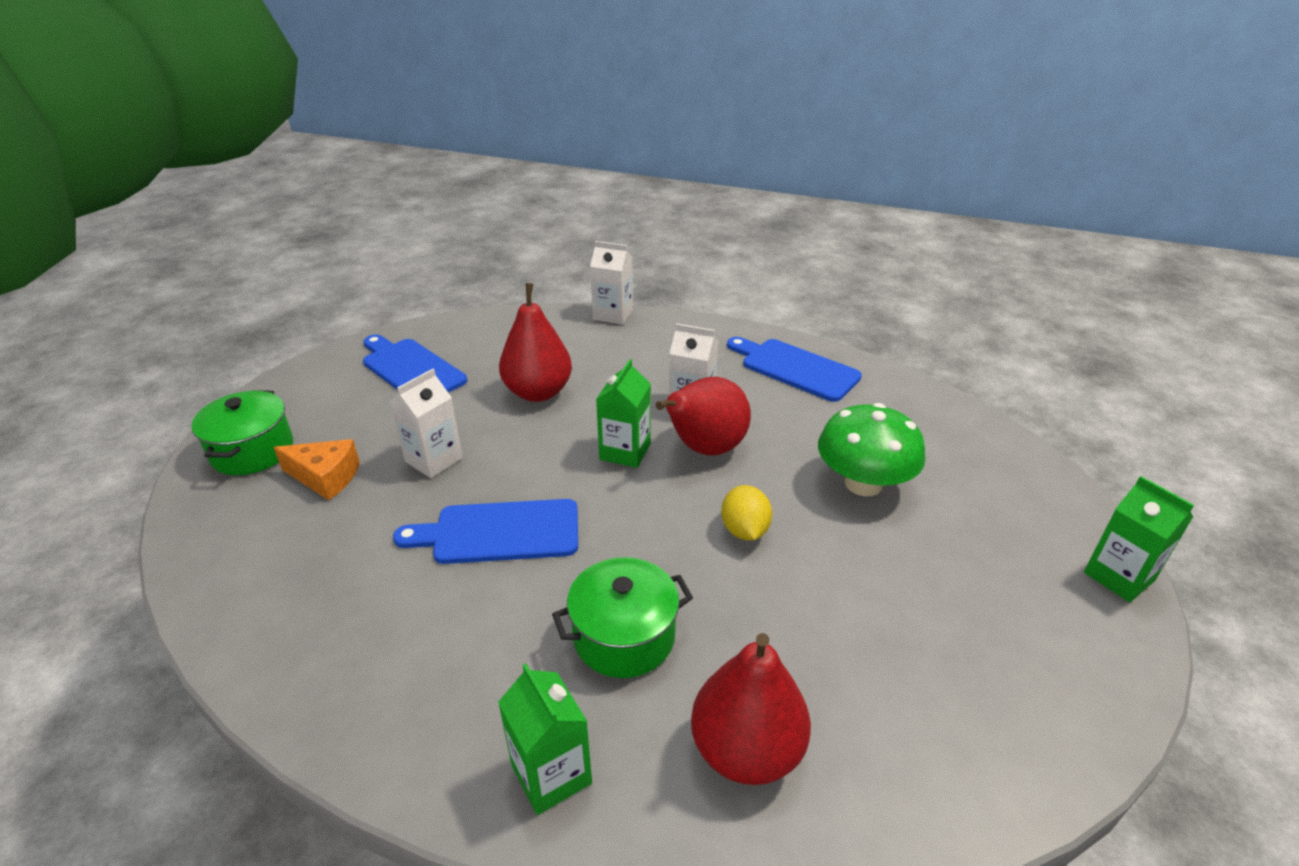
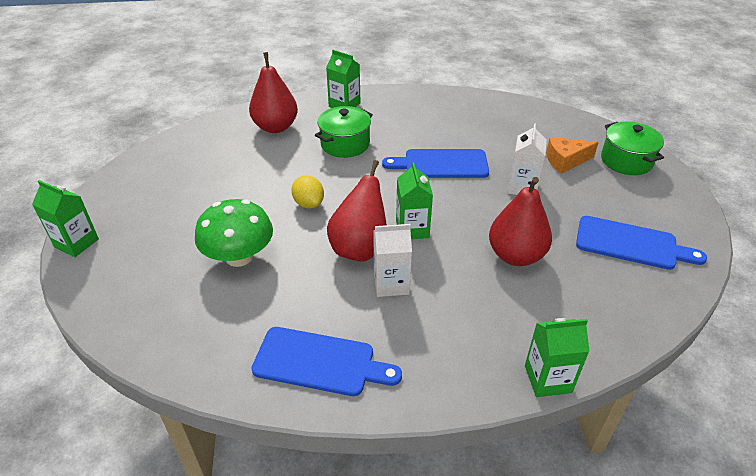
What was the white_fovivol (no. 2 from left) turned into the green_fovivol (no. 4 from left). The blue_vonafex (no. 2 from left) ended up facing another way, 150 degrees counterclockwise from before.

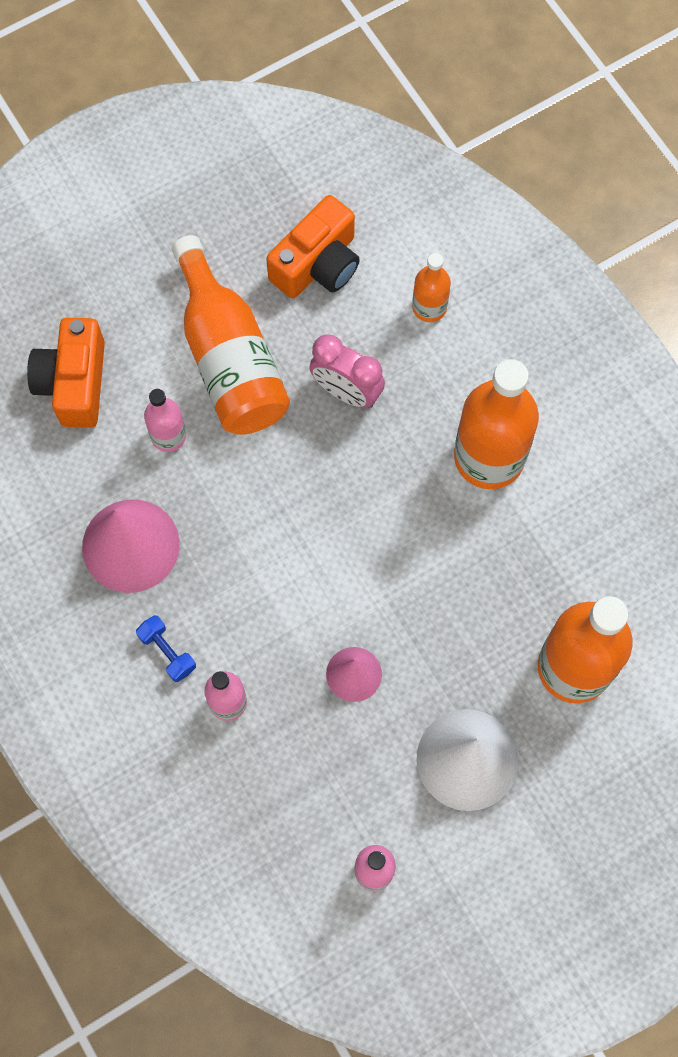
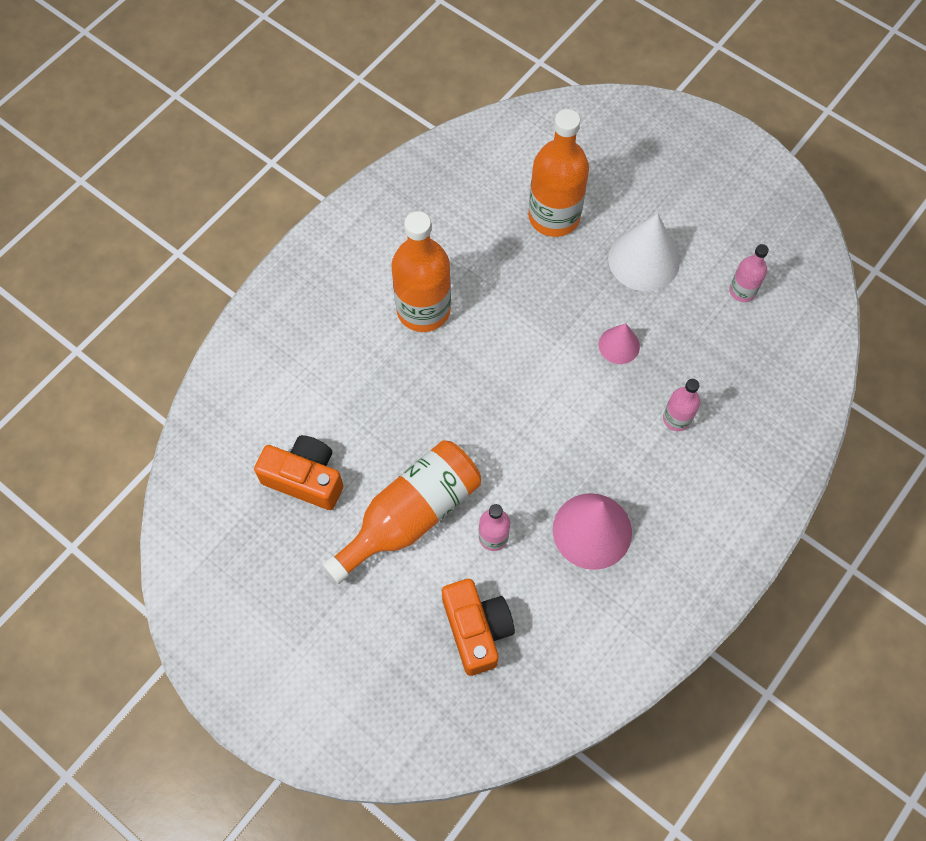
The second view lost the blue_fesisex. The second view lost the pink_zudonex. The second view lost the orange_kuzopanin (no. 2 from left). The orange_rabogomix (no. 1 from left in the first image) ended up facing another way, 90 degrees counterclockwise from before.

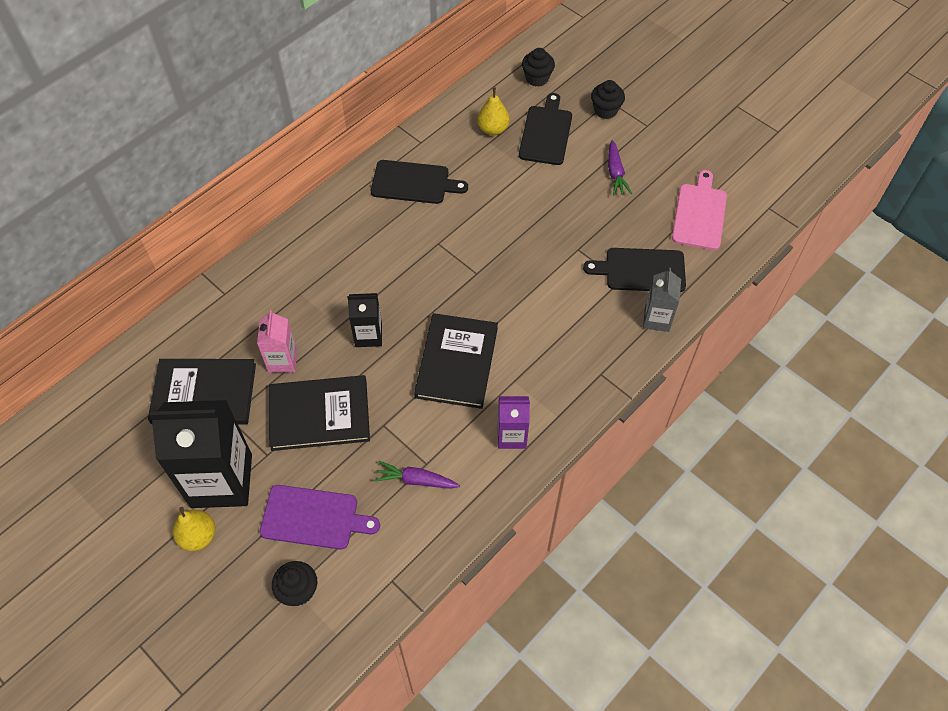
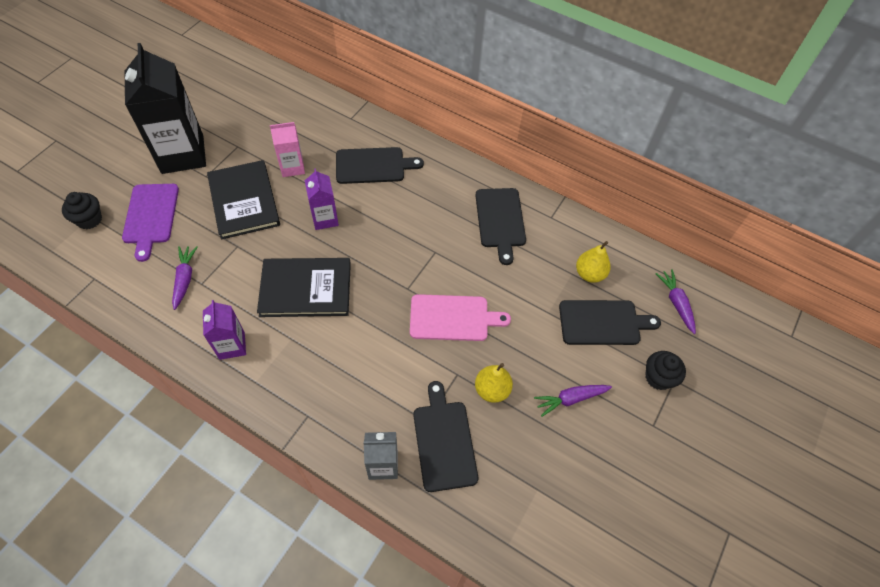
The second view lost the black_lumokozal (no. 1 from left). The second view gained the black_vonafex (no. 1 from left). The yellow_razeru (no. 1 from left) ended up elsewhere. The pink_vonafex ended up elsewhere. Where the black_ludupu (no. 2 from left) stood, the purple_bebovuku (no. 3 from left) came to stand. What was the black_fovivol (no. 2 from left) turned into the purple_fovivol (no. 2 from left).

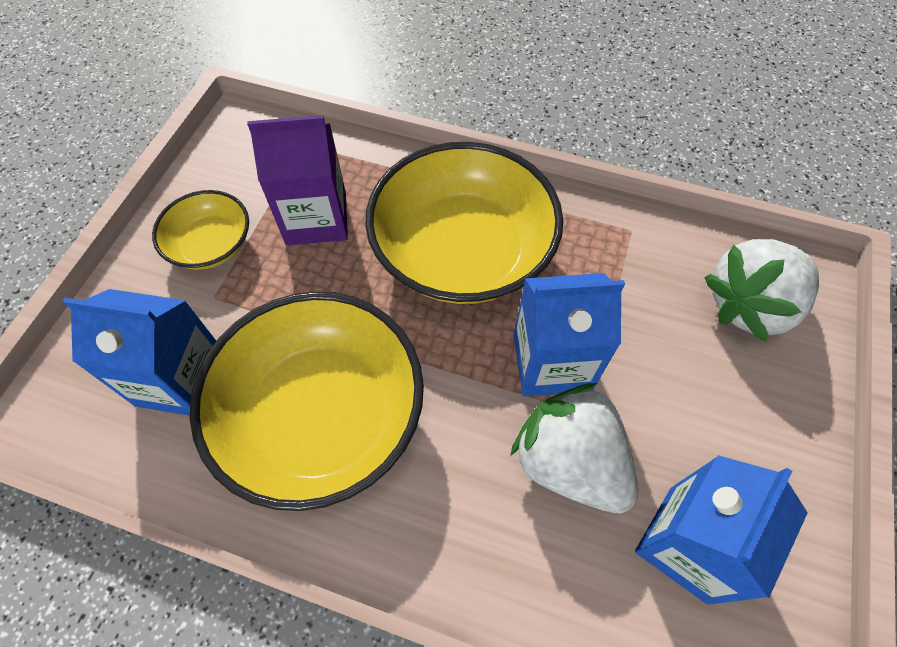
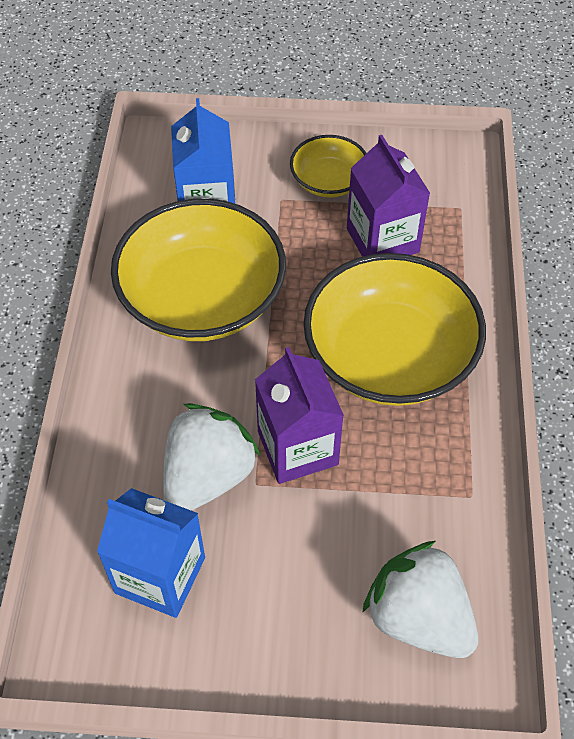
What was the blue_fovivol (no. 2 from left) turned into the purple_fovivol (no. 1 from left).

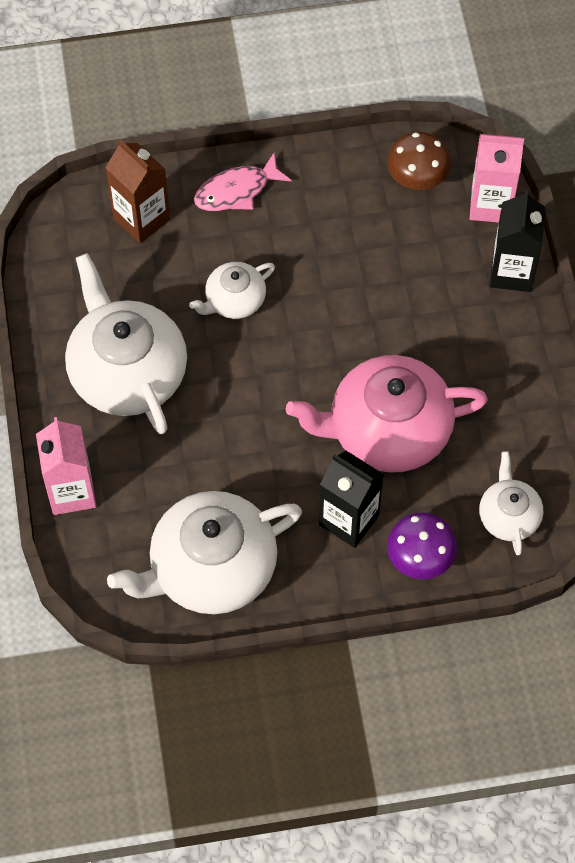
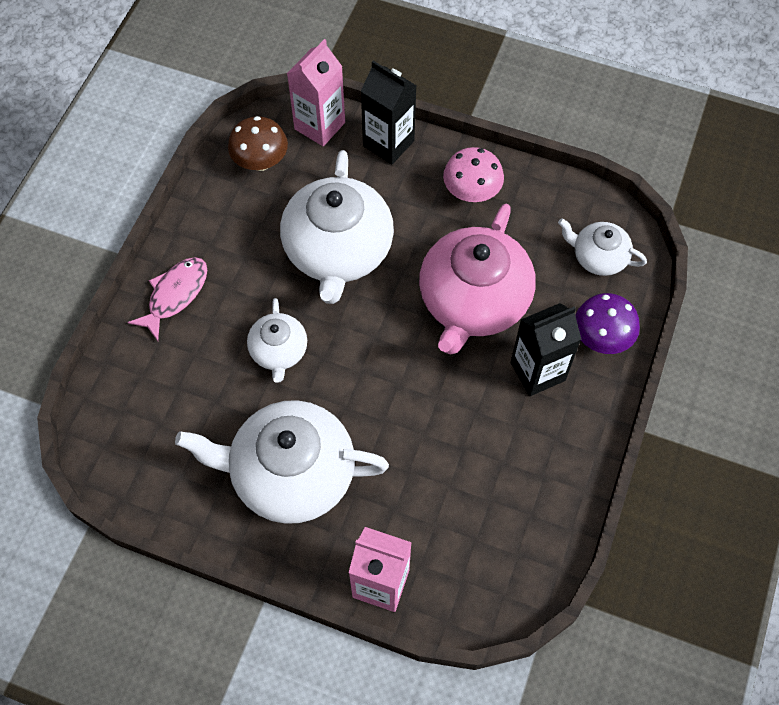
The second view lost the brown_fovivol. The second view gained the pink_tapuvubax. The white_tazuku (no. 2 from left in the first image) ended up elsewhere. The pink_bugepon ended up facing another way, 150 degrees counterclockwise from before.

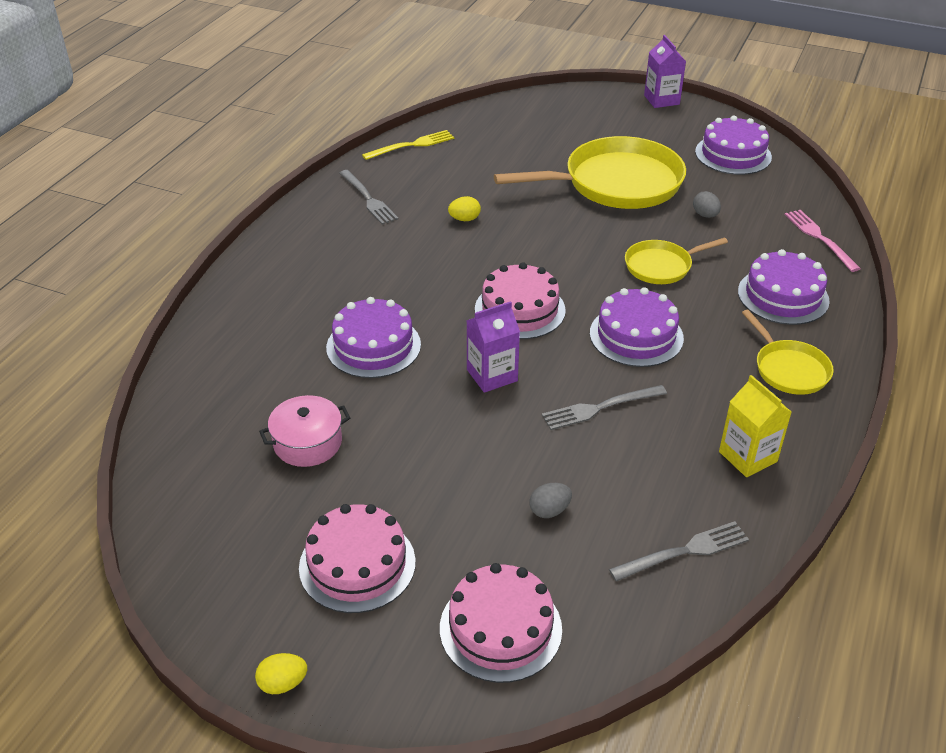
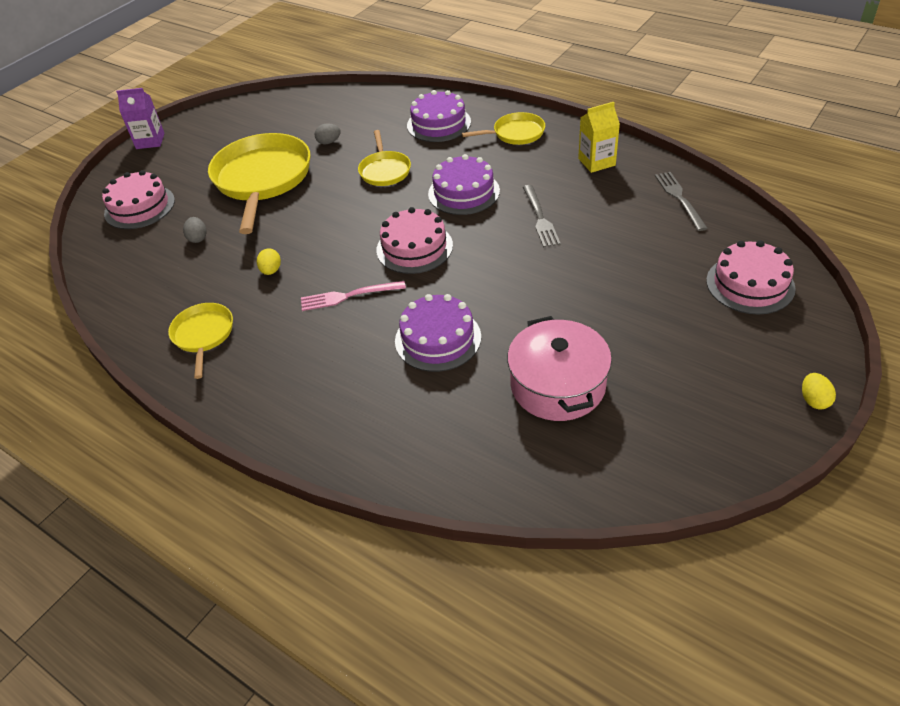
The second view lost the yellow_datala. The second view lost the purple_fovivol (no. 1 from left). The second view lost the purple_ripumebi (no. 3 from left). The pink_ripumebi (no. 1 from left) ended up elsewhere. The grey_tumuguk (no. 1 from left) ended up elsewhere. The pink_datala ended up elsewhere. Where the grey_datala (no. 1 from left) stood, the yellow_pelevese (no. 1 from left) came to stand. The size of the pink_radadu changed by a factor of 1.55.

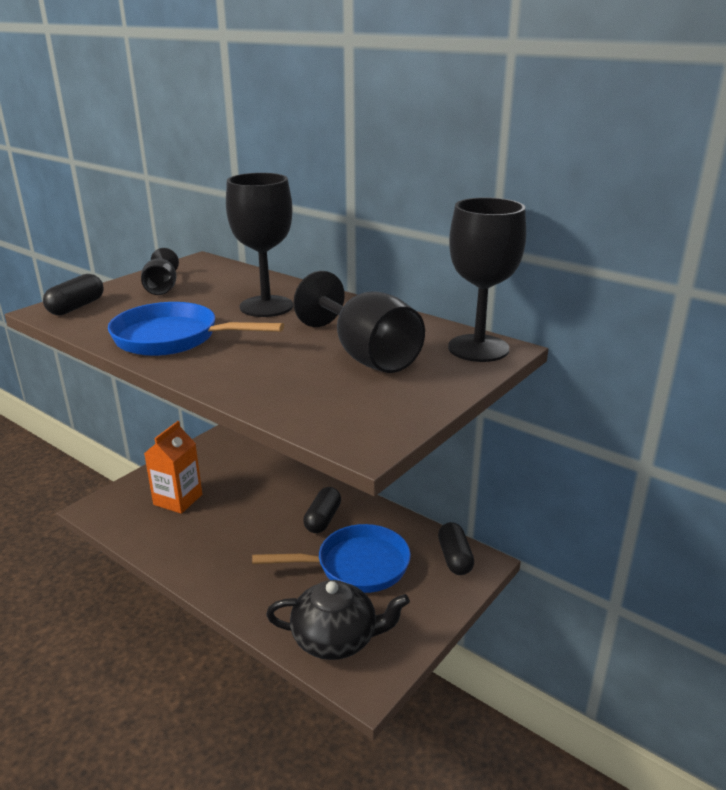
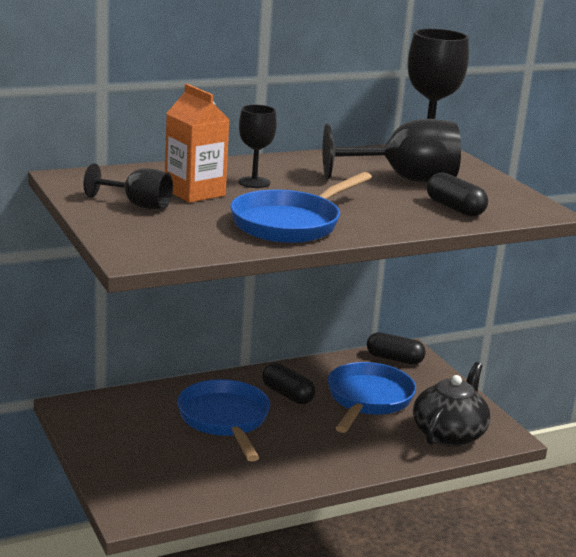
The second view gained the blue_pelevese (no. 1 from left). The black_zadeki (no. 1 from left in the first image) ended up elsewhere. The orange_fovivol ended up elsewhere. The size of the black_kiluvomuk (no. 2 from left) changed by a factor of 0.57.

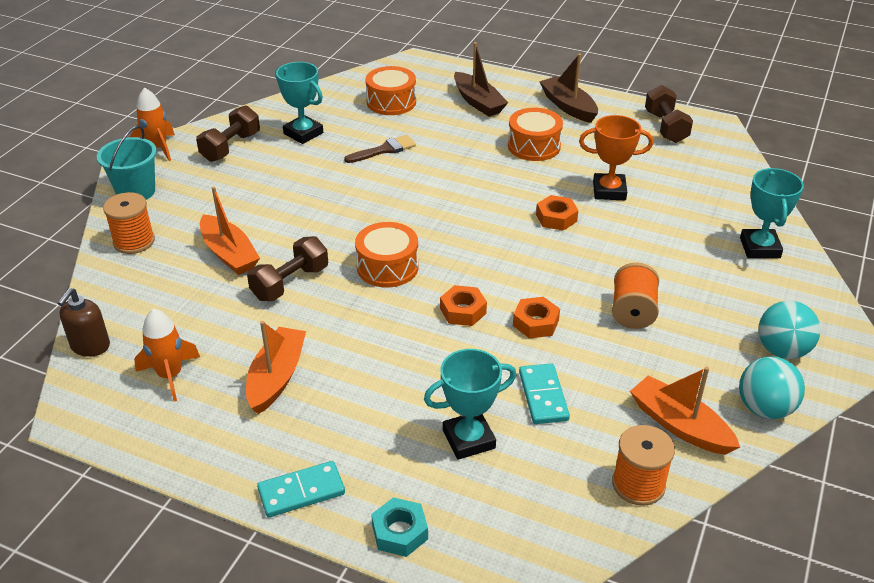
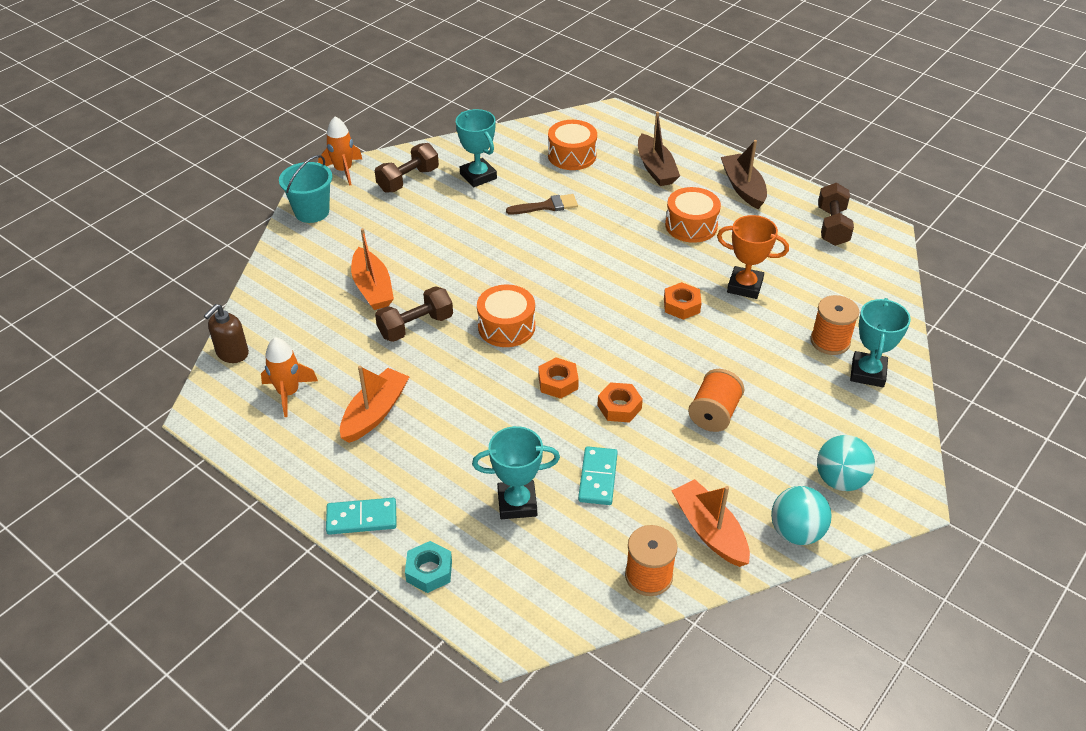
The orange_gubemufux (no. 1 from left in the first image) ended up elsewhere.

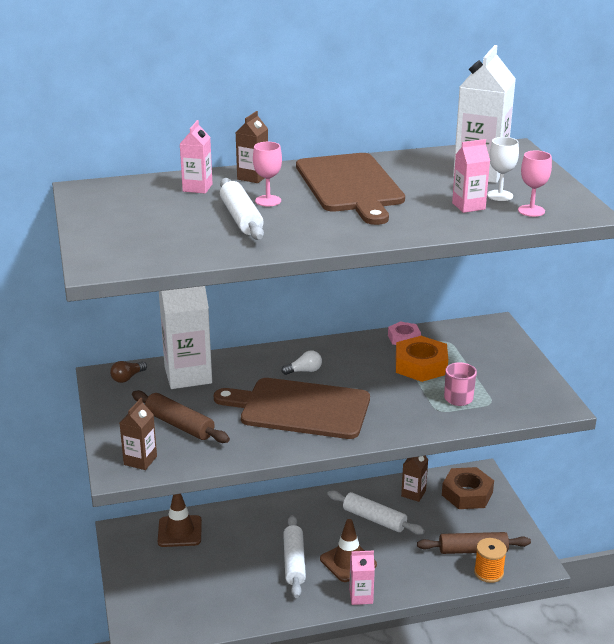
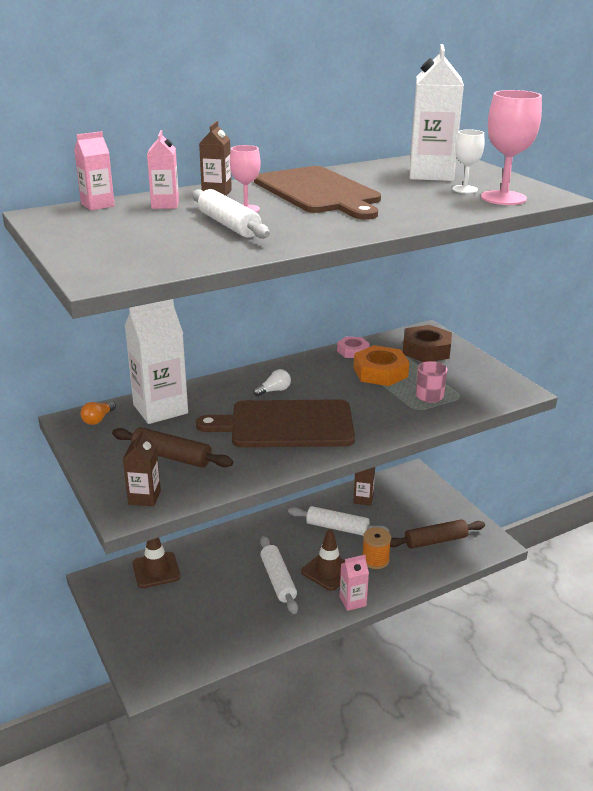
The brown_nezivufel ended up elsewhere. The pink_fovivol (no. 3 from left in the first image) ended up elsewhere. The orange_gubemufux ended up elsewhere. What was the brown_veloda turned into the orange_veloda. The size of the pink_kiluvomuk (no. 2 from left) changed by a factor of 1.72.

